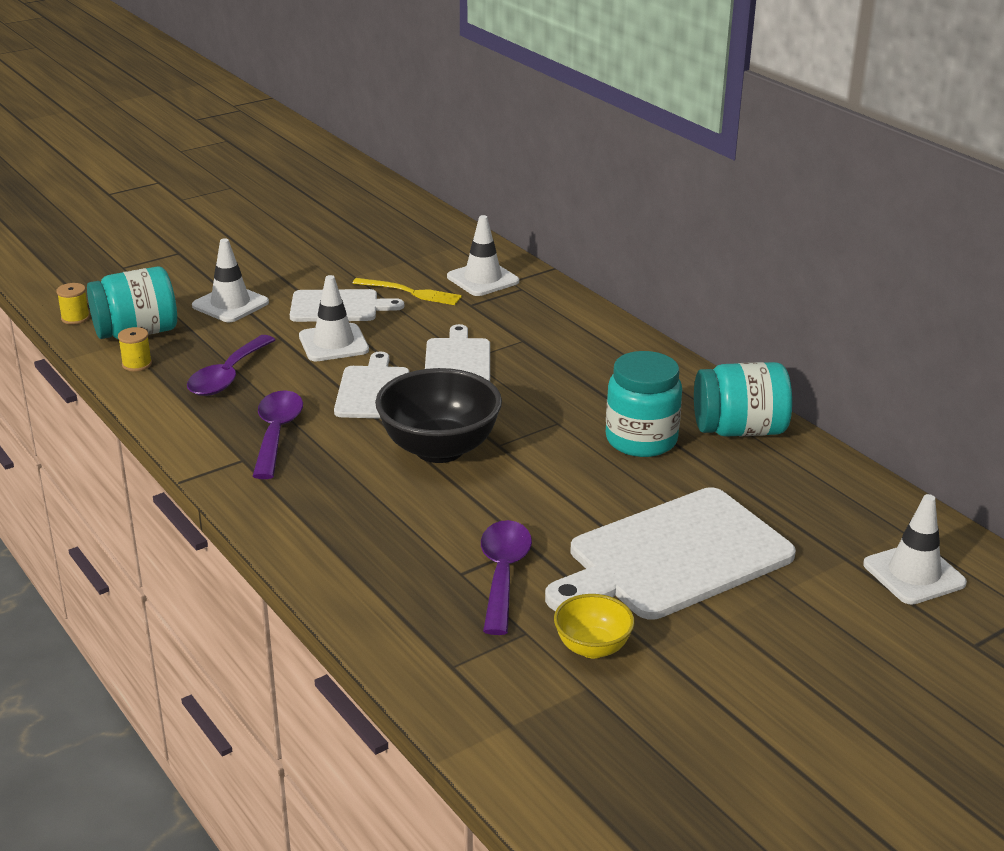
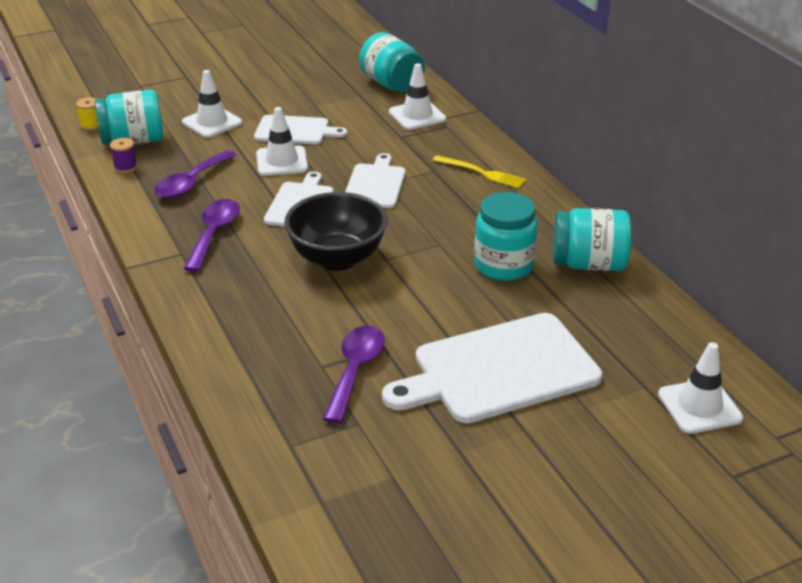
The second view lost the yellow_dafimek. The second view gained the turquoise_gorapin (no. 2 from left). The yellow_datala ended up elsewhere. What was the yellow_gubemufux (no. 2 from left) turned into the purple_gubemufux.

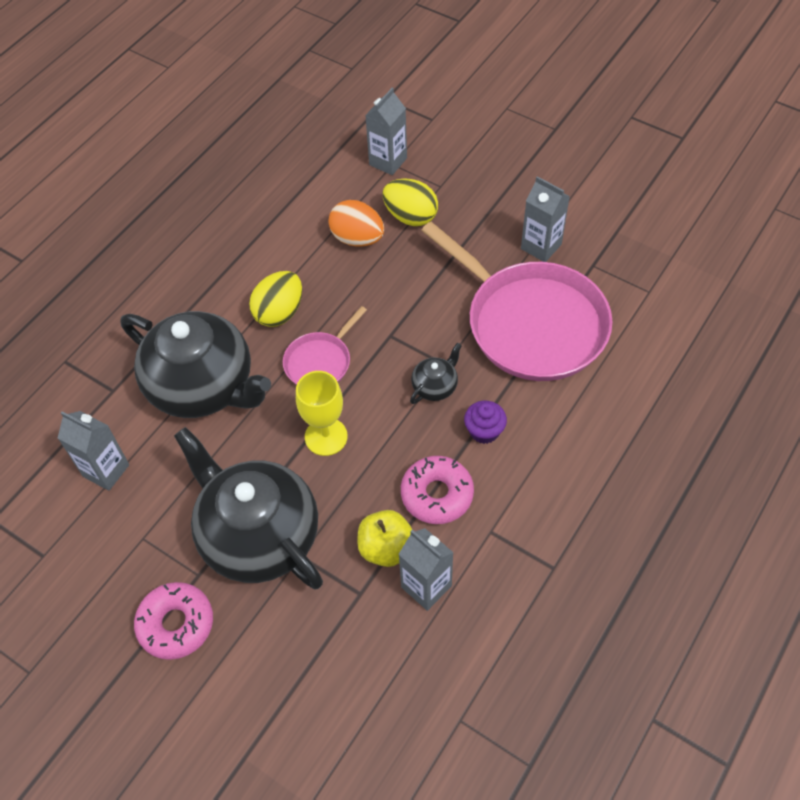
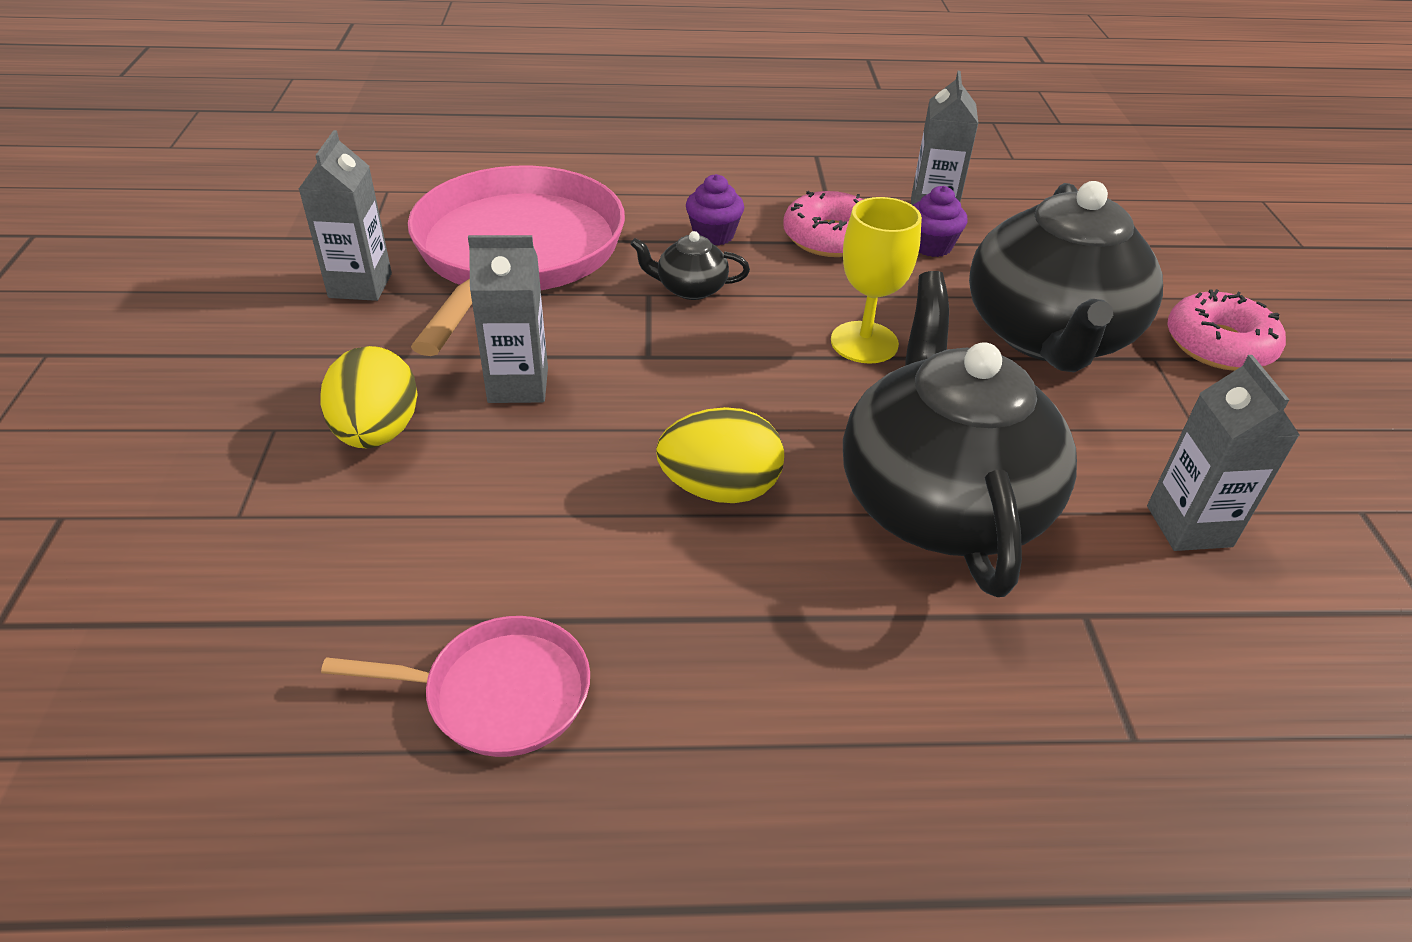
The second view lost the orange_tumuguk. The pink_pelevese (no. 1 from left) ended up elsewhere. The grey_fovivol (no. 2 from left) ended up elsewhere. Where the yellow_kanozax stood, the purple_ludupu (no. 2 from left) came to stand.

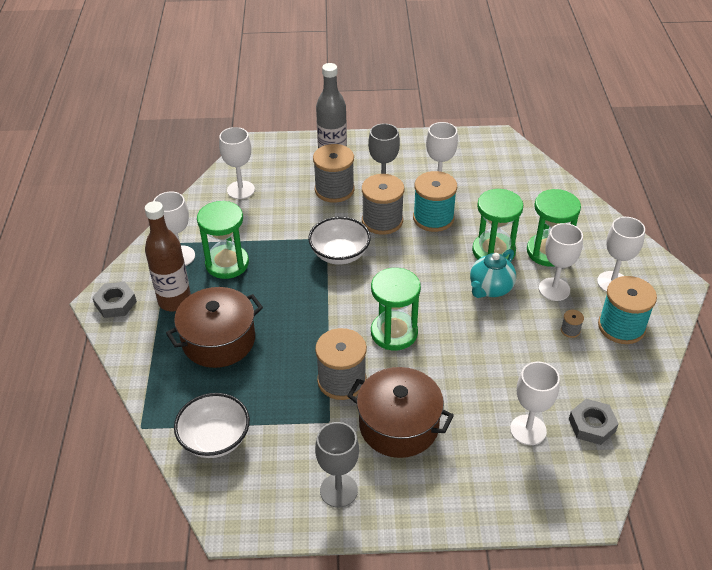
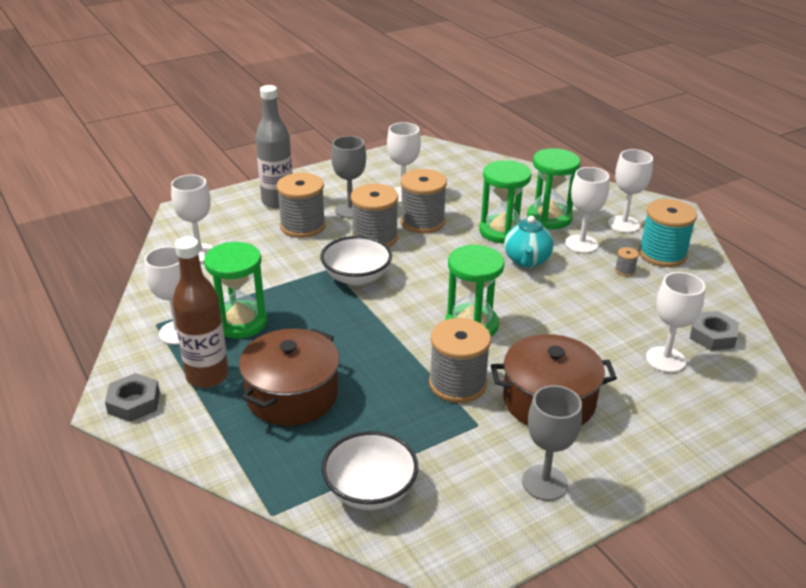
What was the turquoise_gubemufux (no. 1 from left) turned into the grey_gubemufux (no. 3 from left).

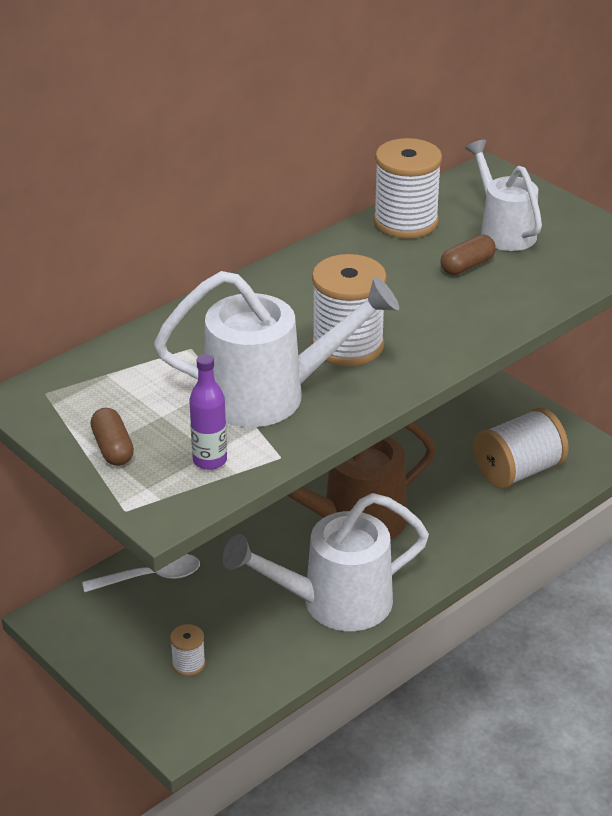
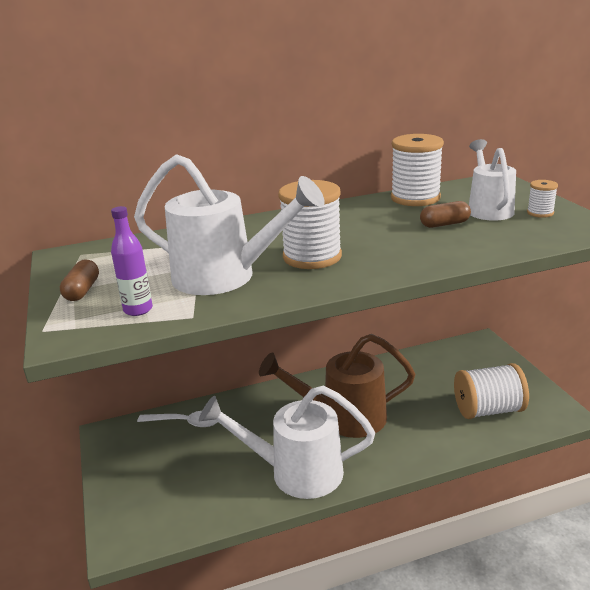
The white_gubemufux (no. 1 from left in the first image) ended up elsewhere.

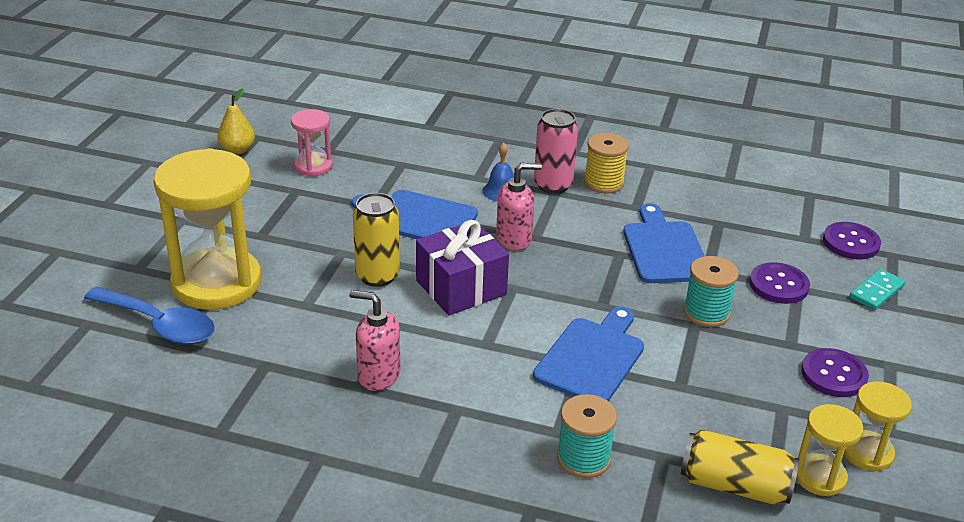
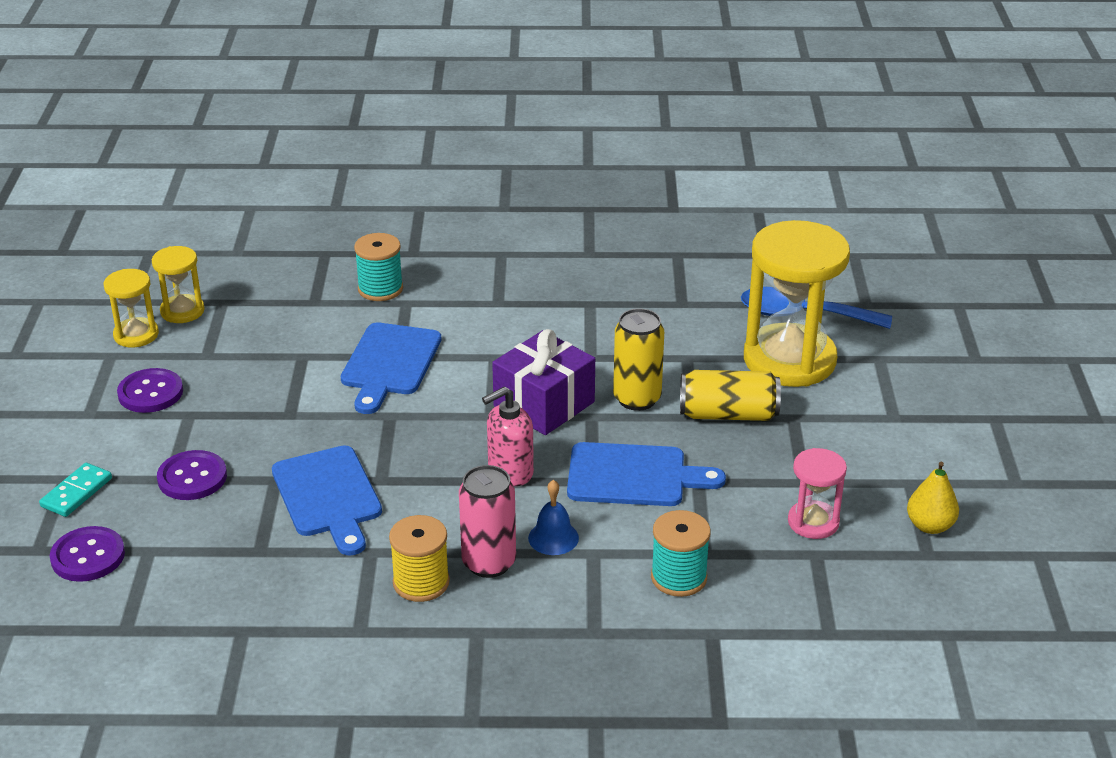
The second view lost the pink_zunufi (no. 1 from left). The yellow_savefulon (no. 2 from left) ended up elsewhere. The turquoise_gubemufux (no. 2 from left) ended up elsewhere.

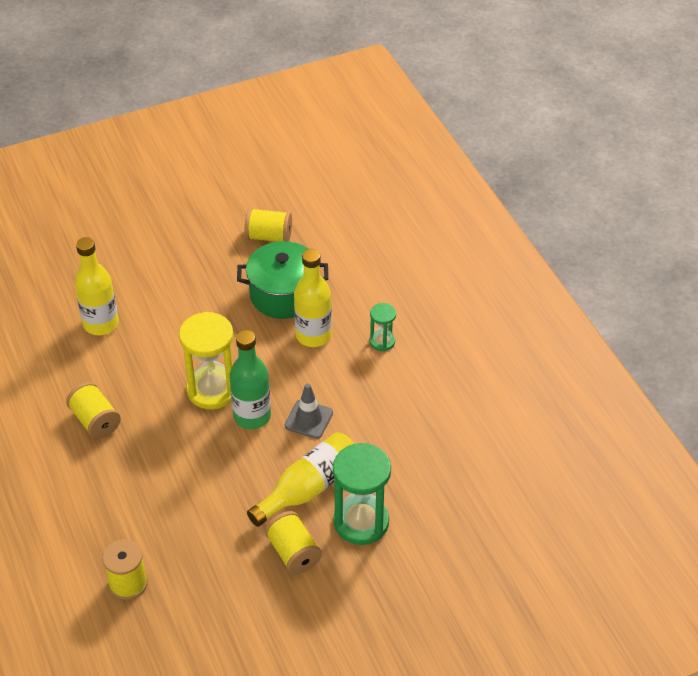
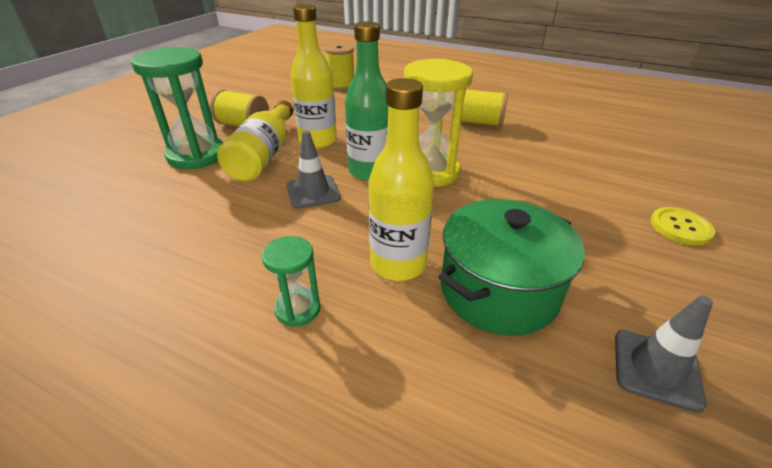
The second view gained the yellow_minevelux. The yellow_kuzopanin (no. 1 from left in the first image) ended up elsewhere. Where the yellow_gubemufux (no. 3 from left) stood, the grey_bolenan (no. 2 from left) came to stand.

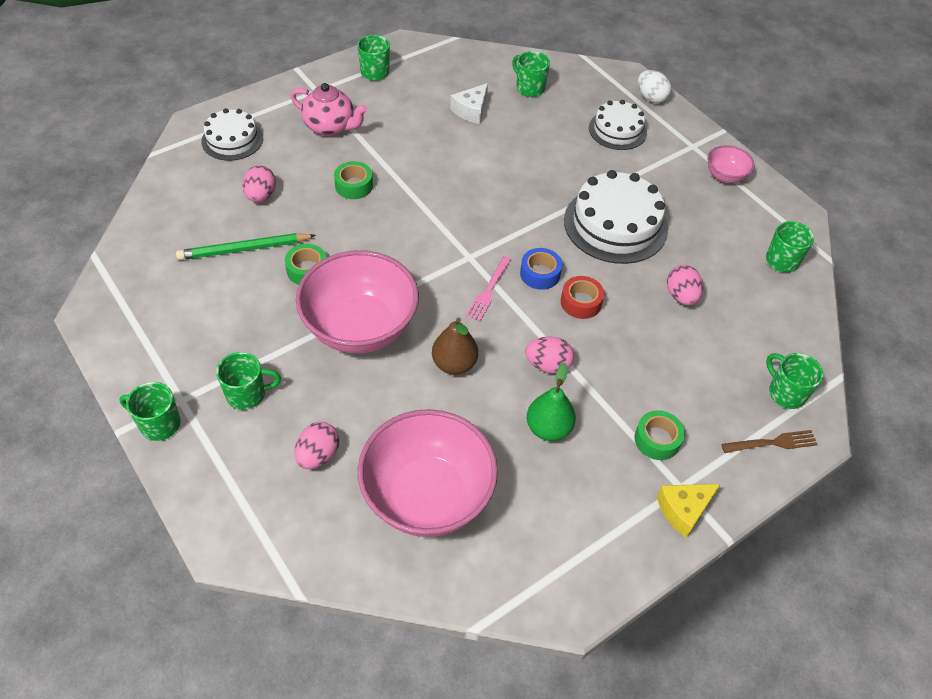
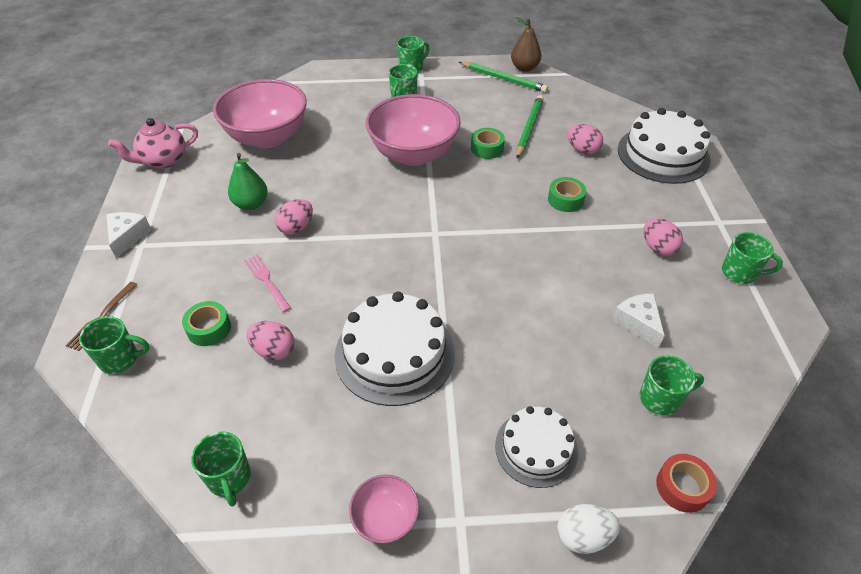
The second view lost the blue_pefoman. The second view gained the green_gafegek (no. 1 from left). The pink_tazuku ended up elsewhere. The pink_tumuguk (no. 2 from left in the first image) ended up elsewhere. The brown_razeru ended up elsewhere. The pink_datala ended up elsewhere. The red_pefoman ended up elsewhere. The green_pefoman (no. 3 from left in the first image) ended up elsewhere. What was the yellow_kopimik turned into the white_kopimik (no. 1 from left). The size of the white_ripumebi (no. 1 from left in the first image) changed by a factor of 1.63.

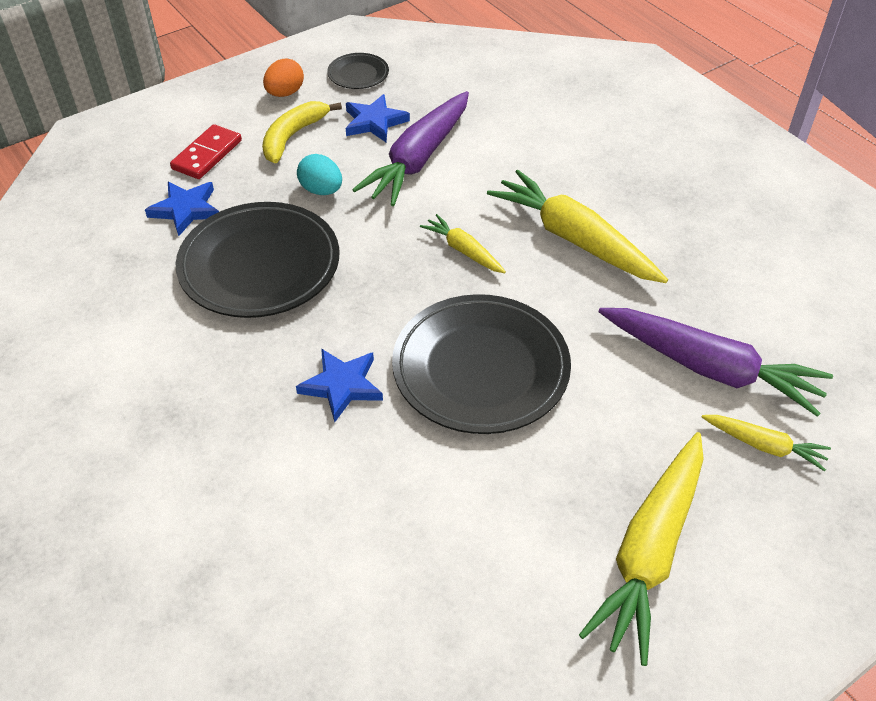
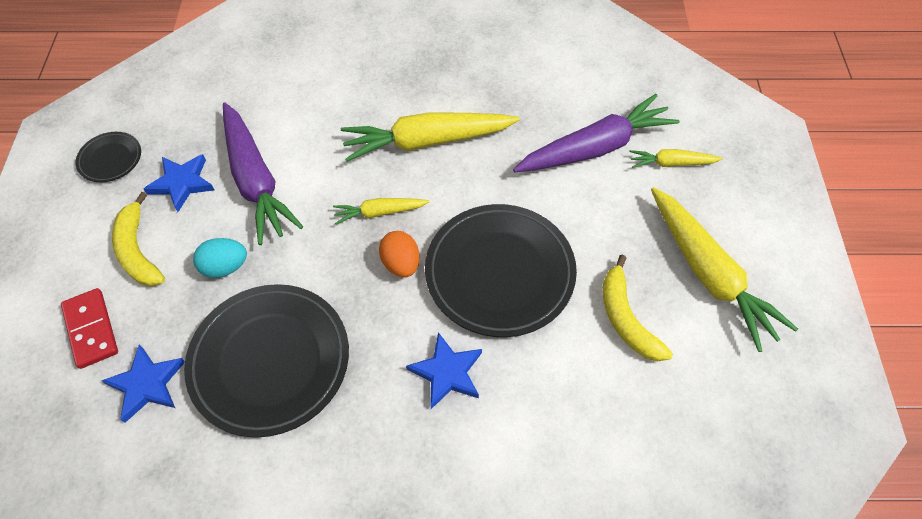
The second view gained the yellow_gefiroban (no. 2 from left). The orange_tumuguk ended up elsewhere. The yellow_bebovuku (no. 4 from left in the first image) ended up facing another way, 150 degrees counterclockwise from before.

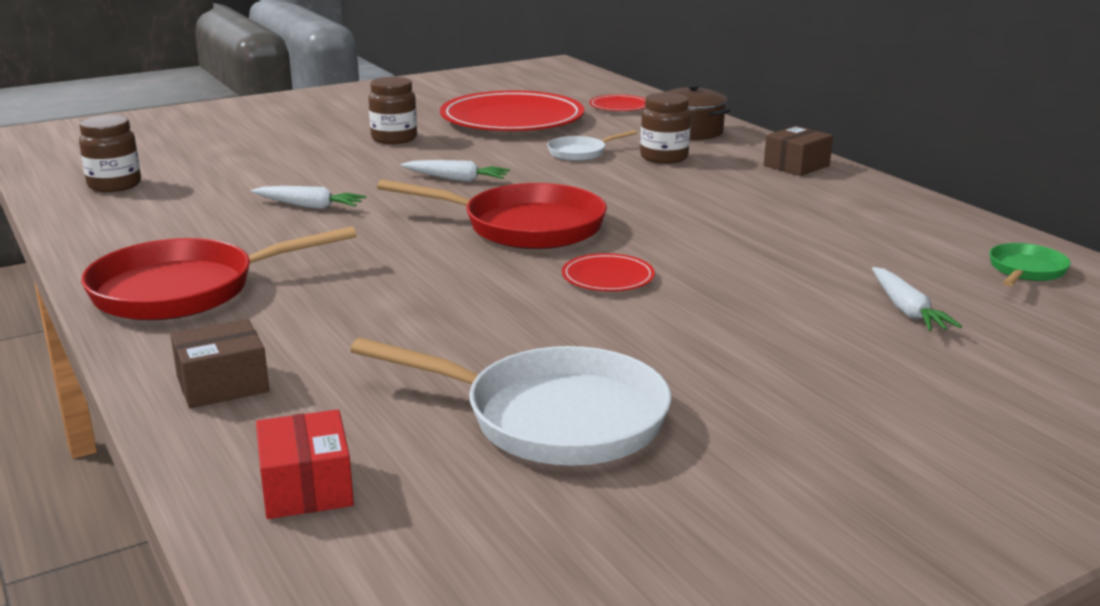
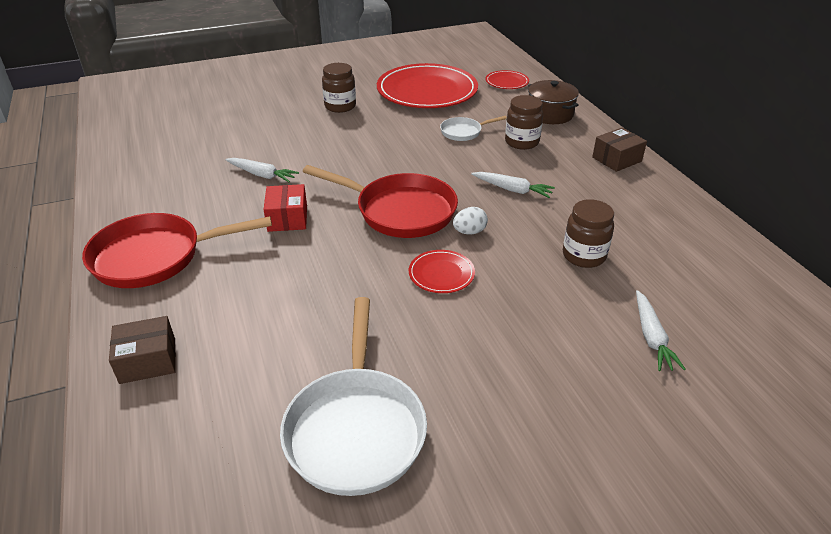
The second view lost the green_pelevese. The second view gained the white_tumuguk. The brown_gorapin (no. 1 from left in the first image) ended up elsewhere. The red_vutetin ended up elsewhere. The white_bebovuku (no. 2 from left) ended up elsewhere. The white_pelevese (no. 1 from left) ended up facing another way, 60 degrees clockwise from before.

